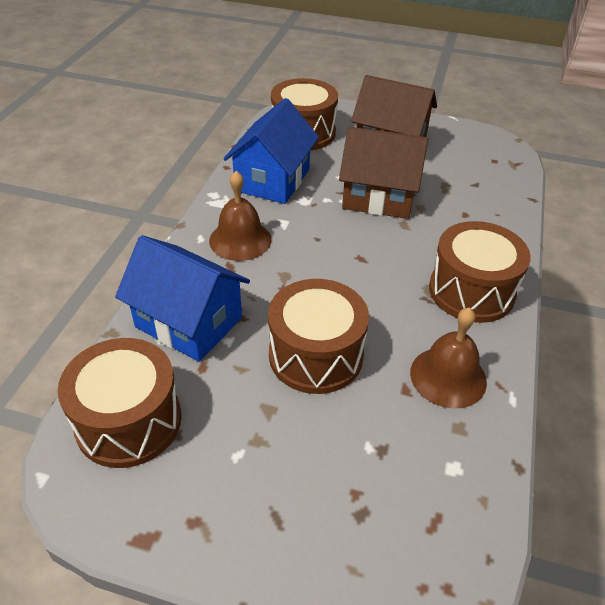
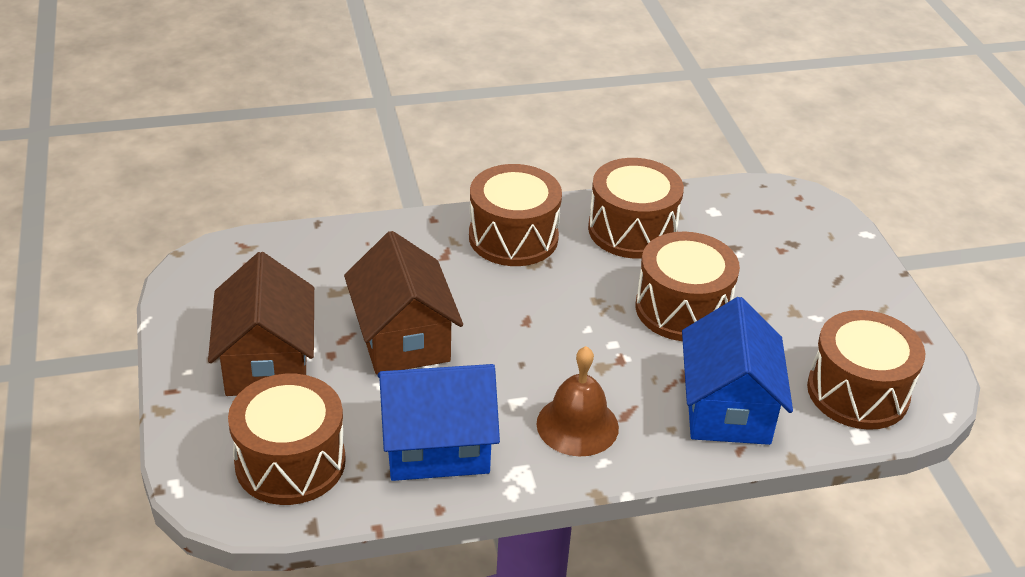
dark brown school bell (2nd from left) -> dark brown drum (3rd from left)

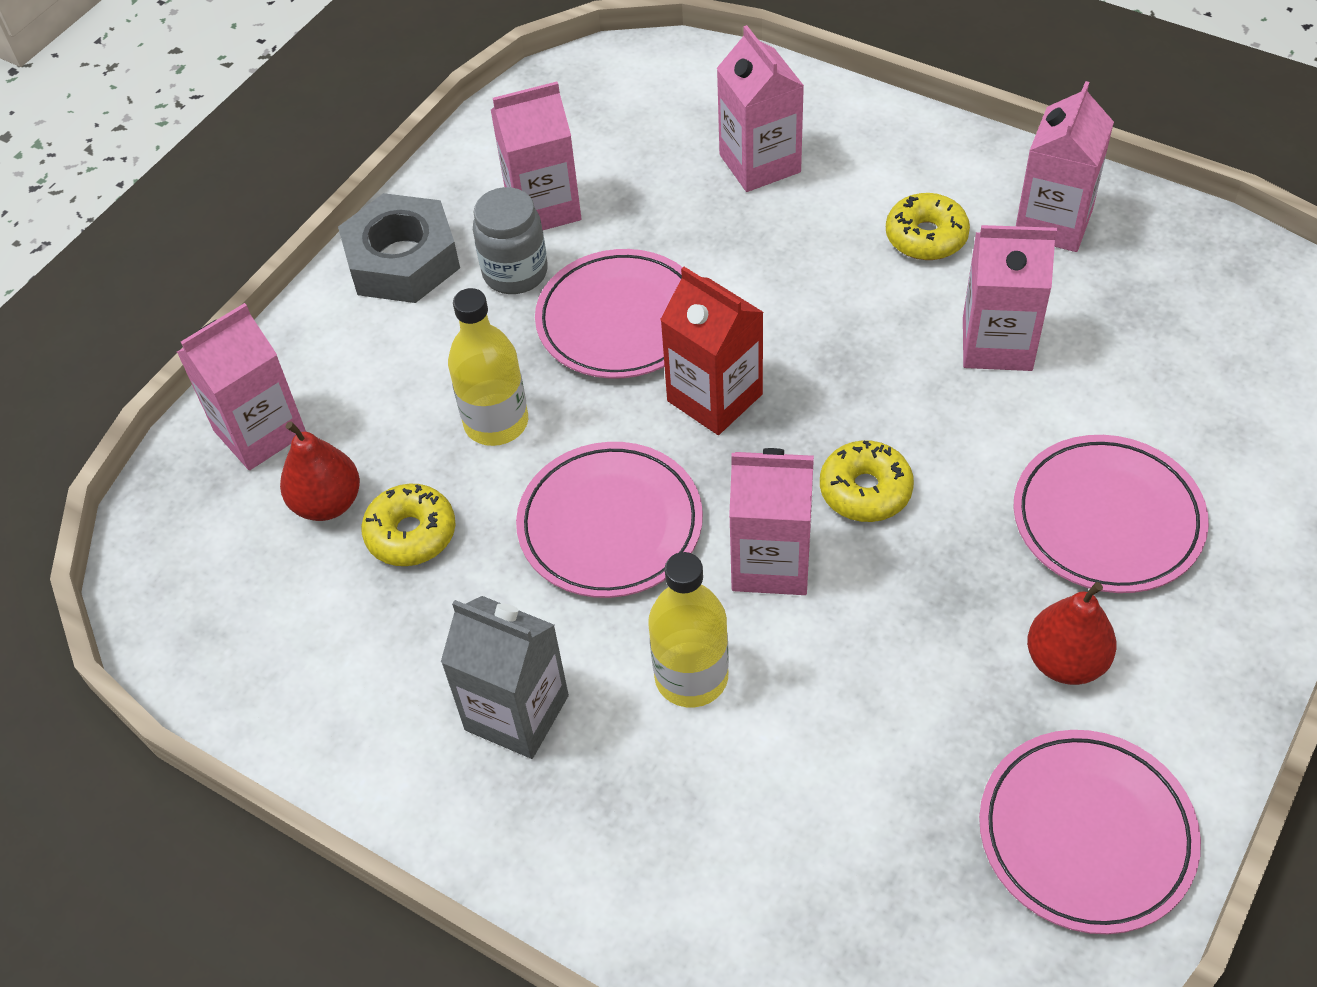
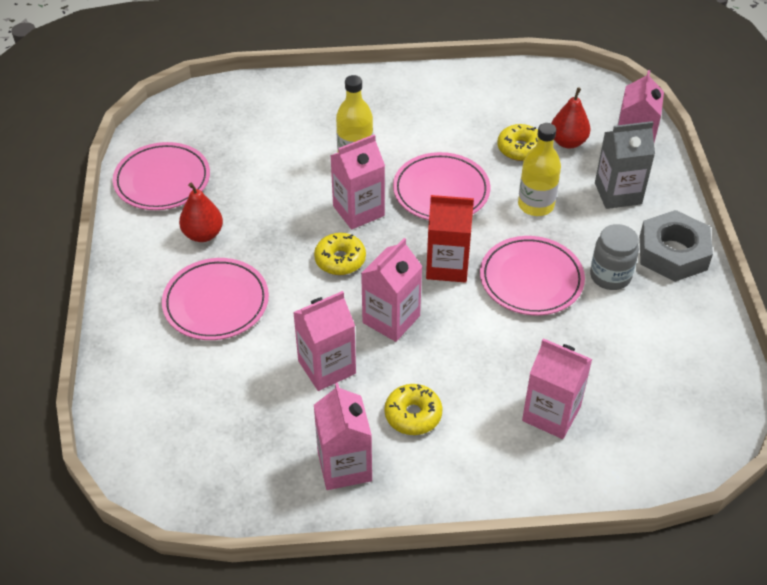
pink juice carton (2nd from left in the first image) -> pink juice carton (4th from left), moved
gray juice carton, moved

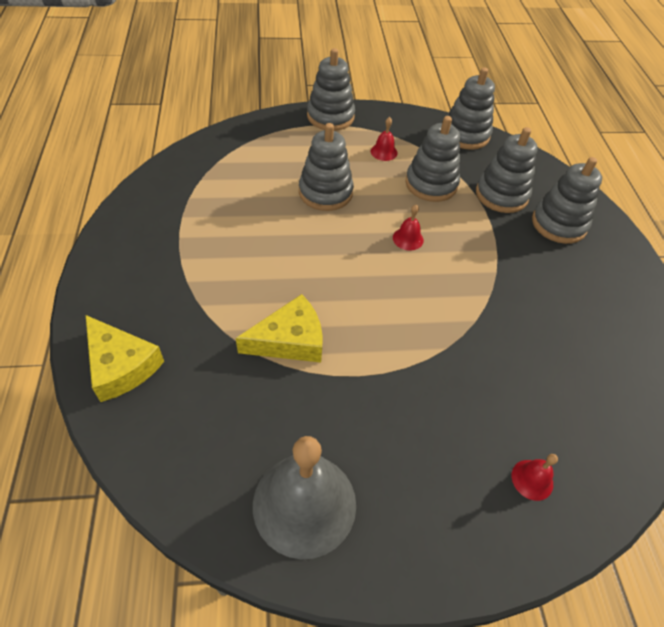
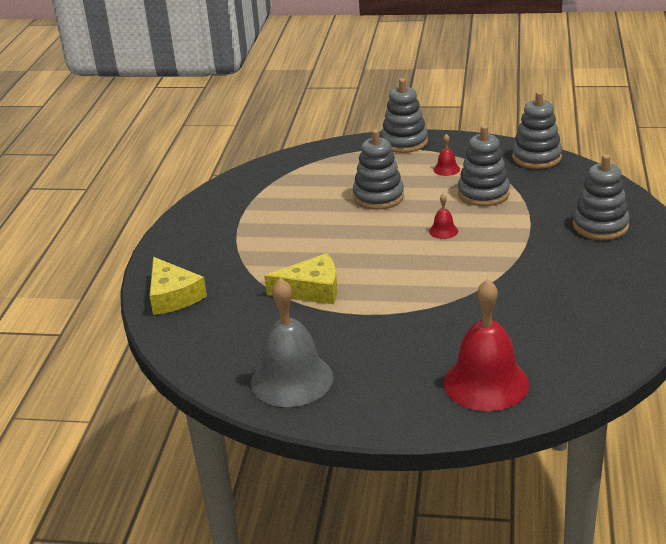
scarlet school bell (3rd from left), x2.36
gray stacking toy (5th from left) -> none

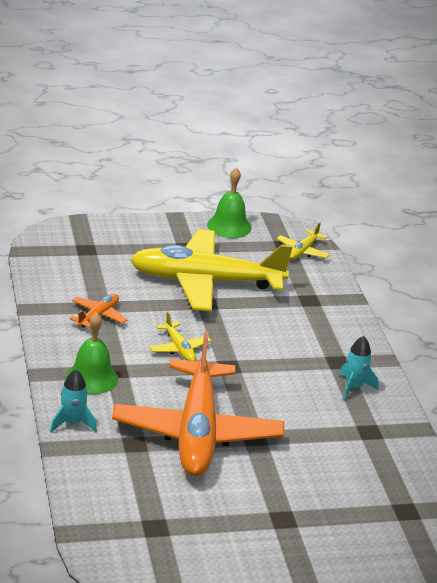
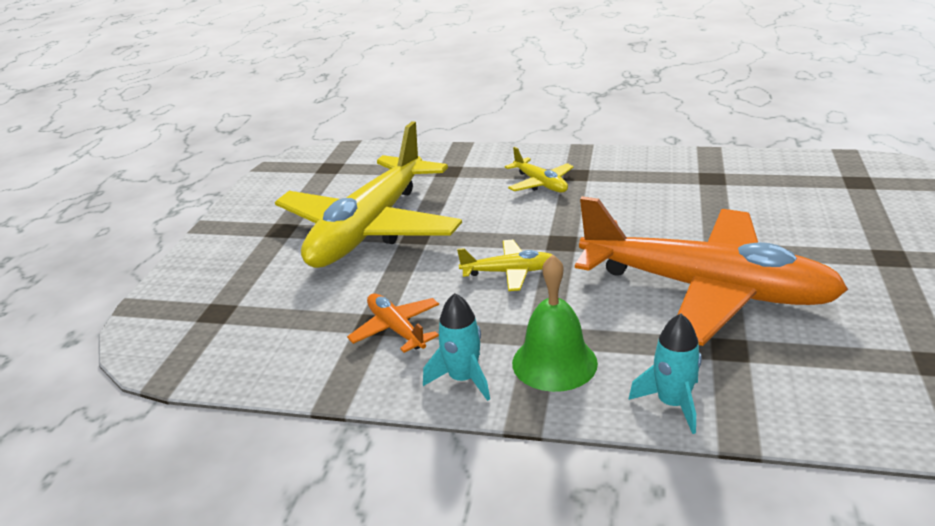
teal spaceship (2nd from left in the first image) -> teal spaceship (1st from left), moved
bright yellow plane (3rd from left), moved
emerald school bell (2nd from left) -> none

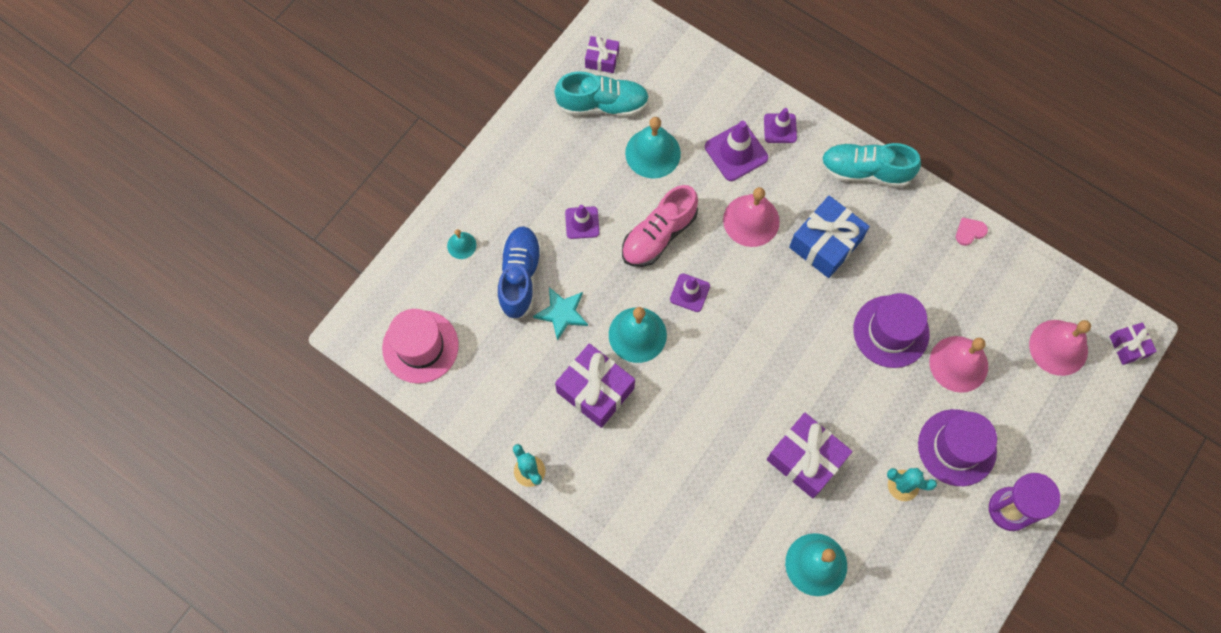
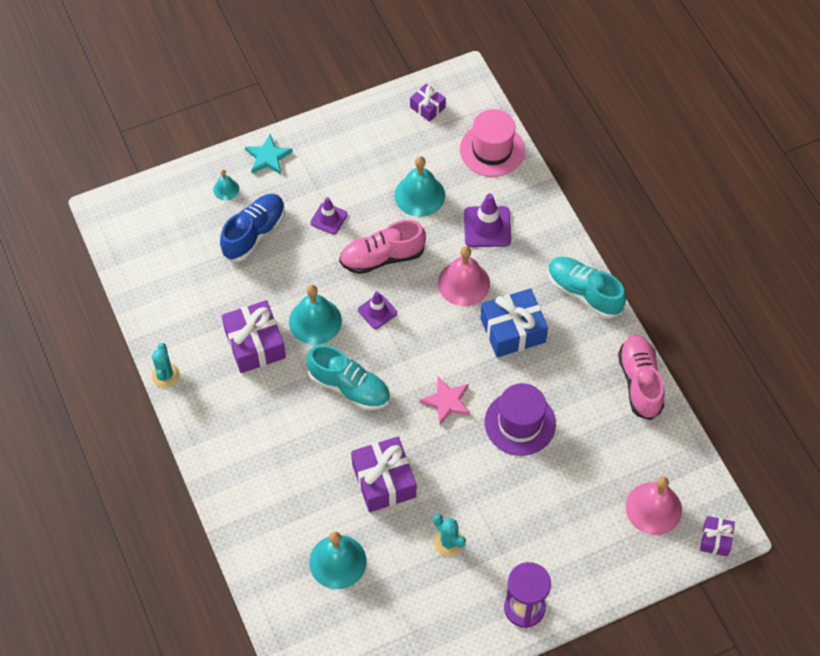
teal star, moved
teal lace-up shoe (1st from left), moved
none -> pink star
pink tall hat, moved
pink heart shape -> pink lace-up shoe (2nd from left)
purple safety cone (4th from left) -> none
purple tall hat (2nd from left) -> none
pink school bell (2nd from left) -> none

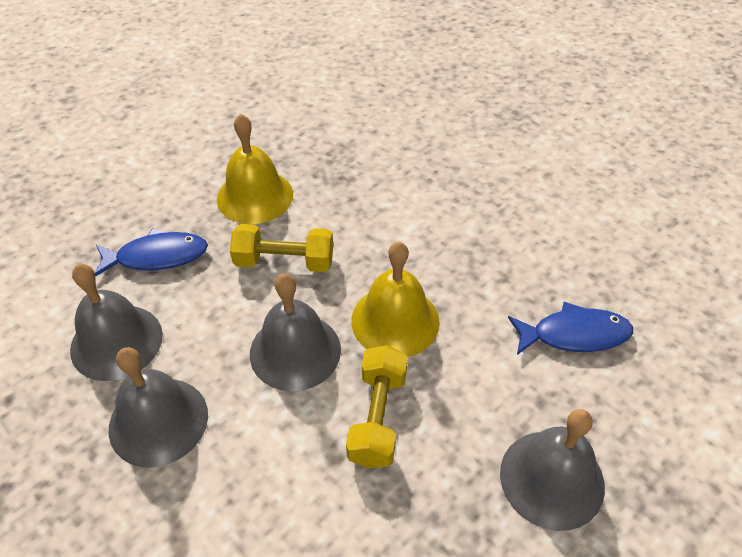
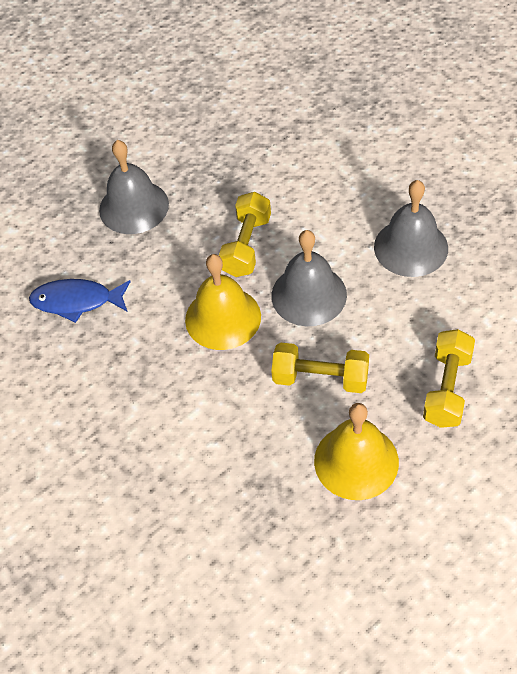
blue toy fish (1st from left) -> bright yellow free weight (3rd from left)
gray school bell (1st from left) -> none

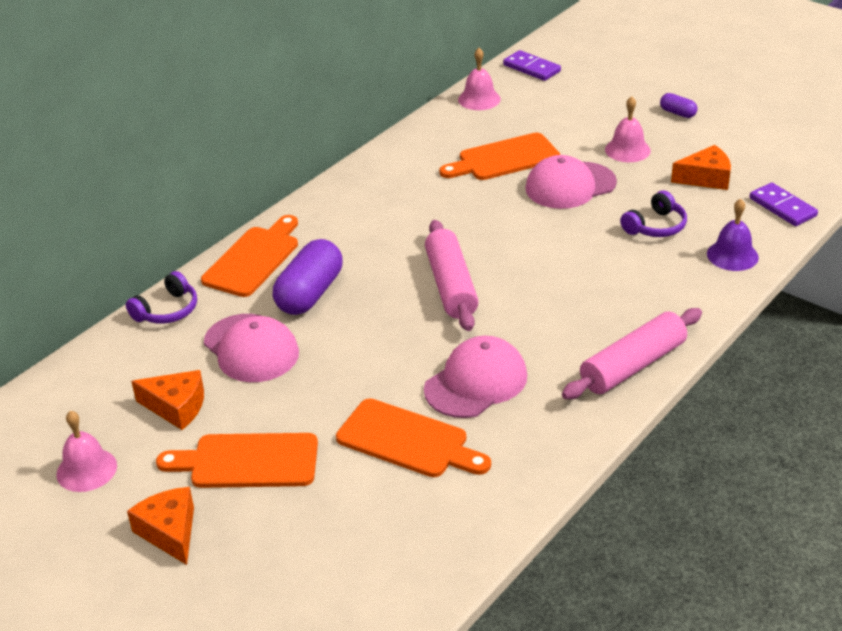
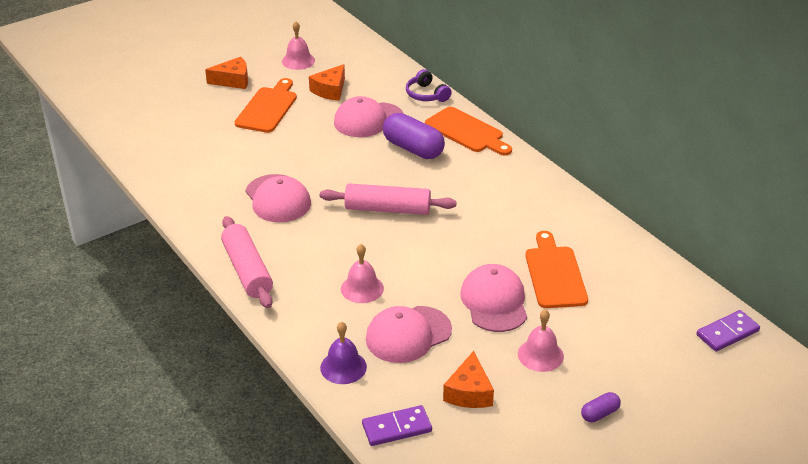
pink school bell (2nd from left), moved
purple over-ear headphones (2nd from left) -> pink baseball cap (3rd from left)
orange chopping board (3rd from left) -> none

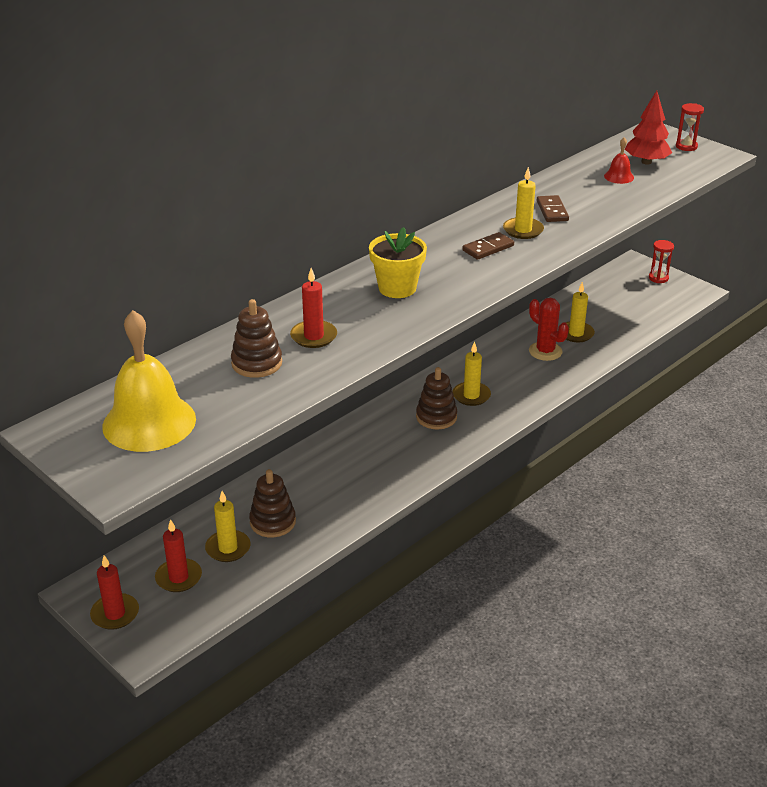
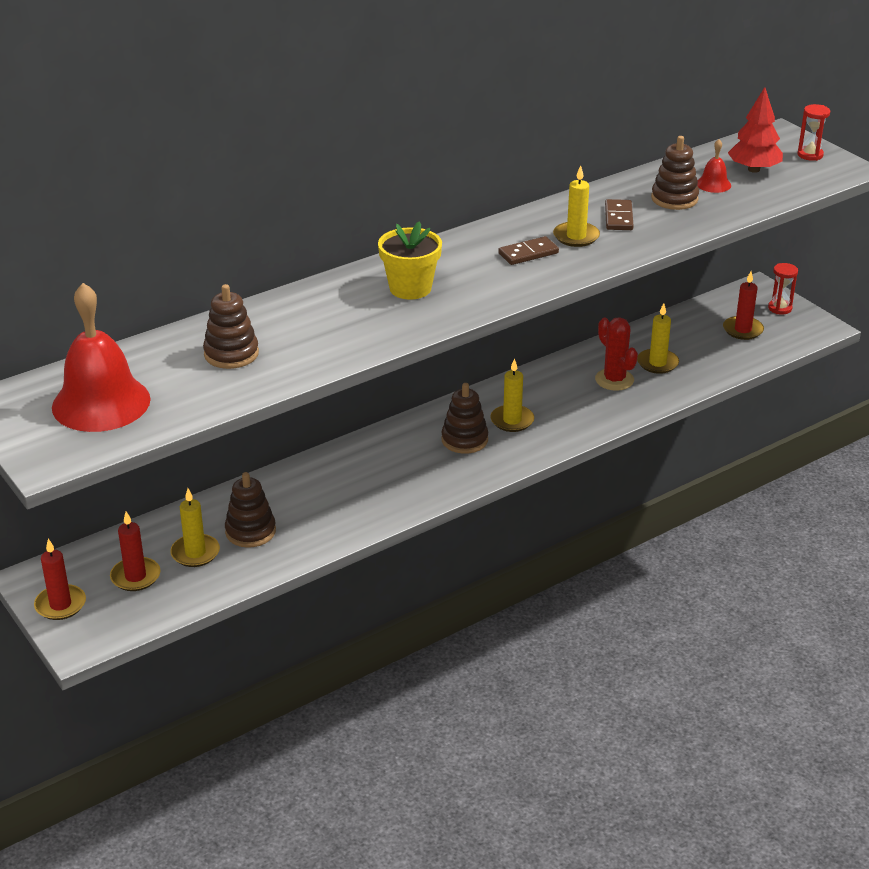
bright yellow school bell -> scarlet school bell (1st from left)
none -> dark brown stacking toy (4th from left)
scarlet candle (3rd from left), moved

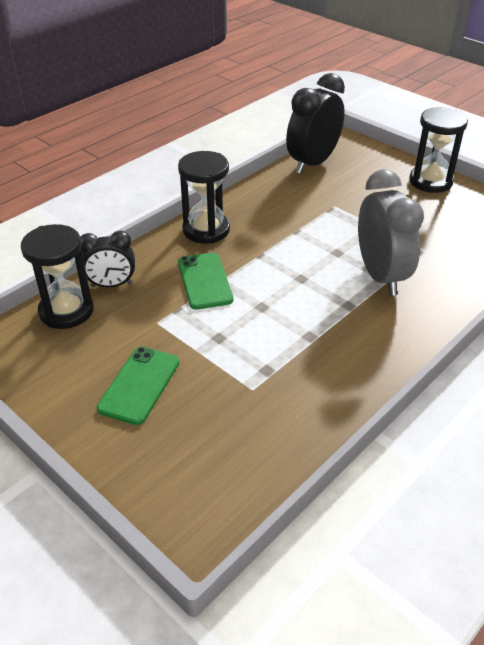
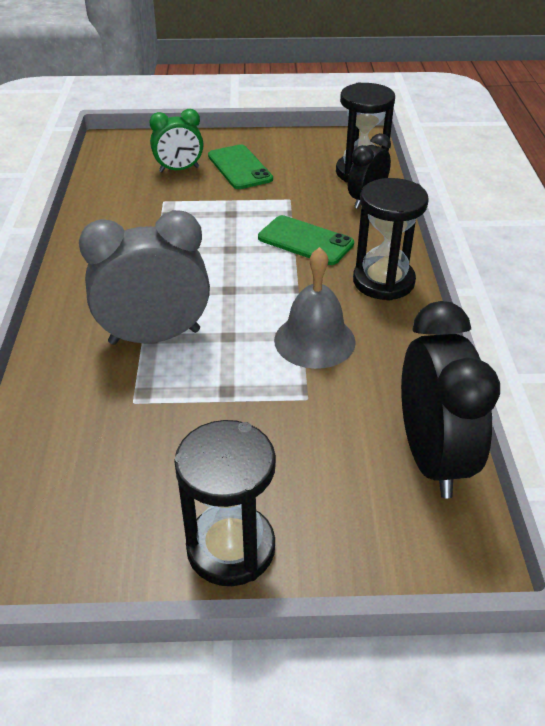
gray clock, 135 degrees clockwise
none -> emerald clock
none -> gray school bell

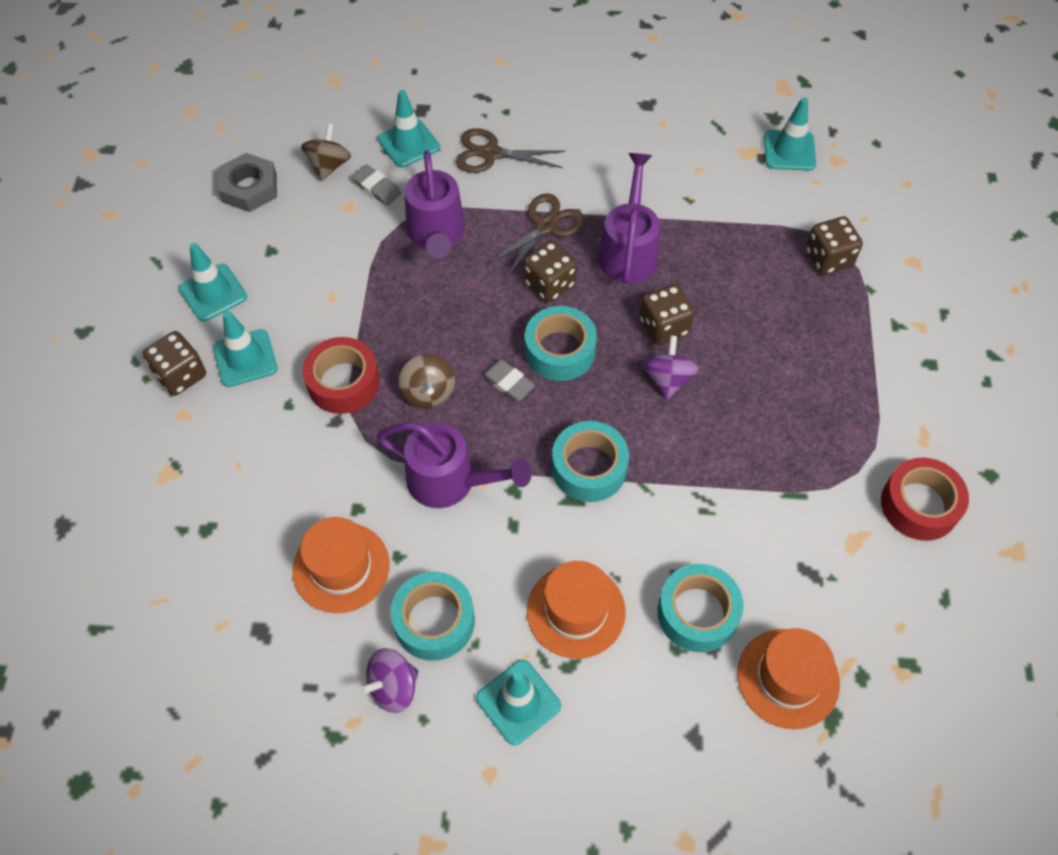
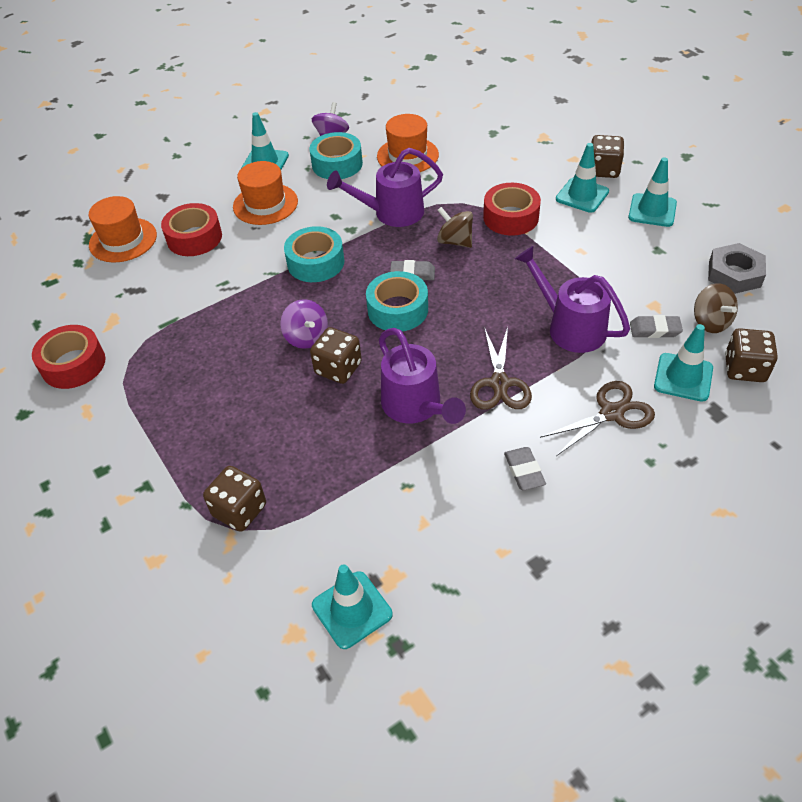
teal tape (4th from left) -> scarlet tape (2nd from left)
none -> gray pencil eraser (2nd from left)
dark brown game die (2nd from left in the first image) -> dark brown game die (4th from left), moved

